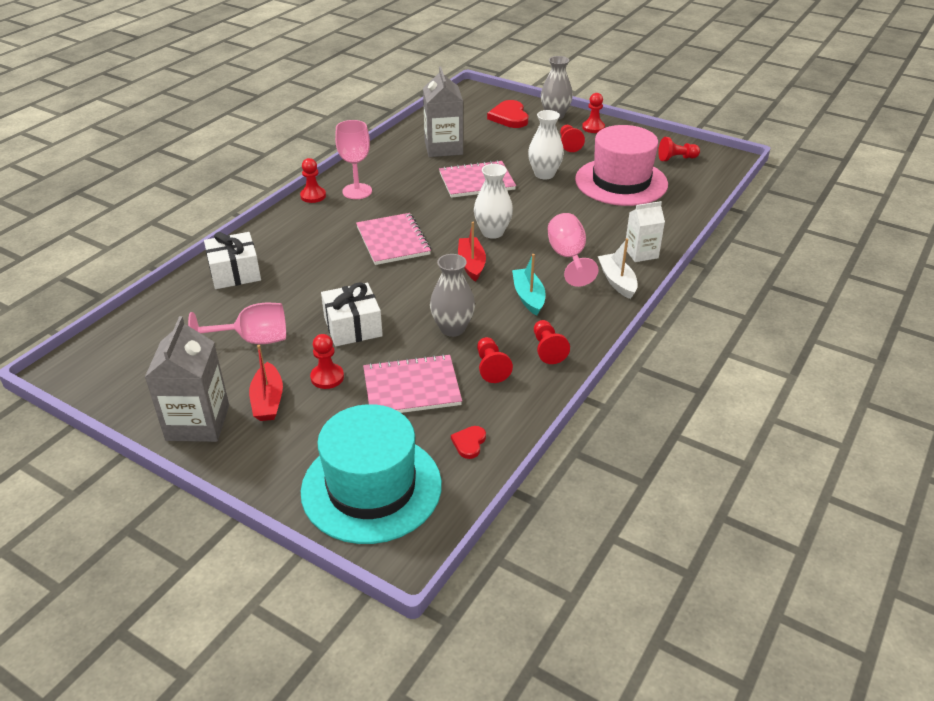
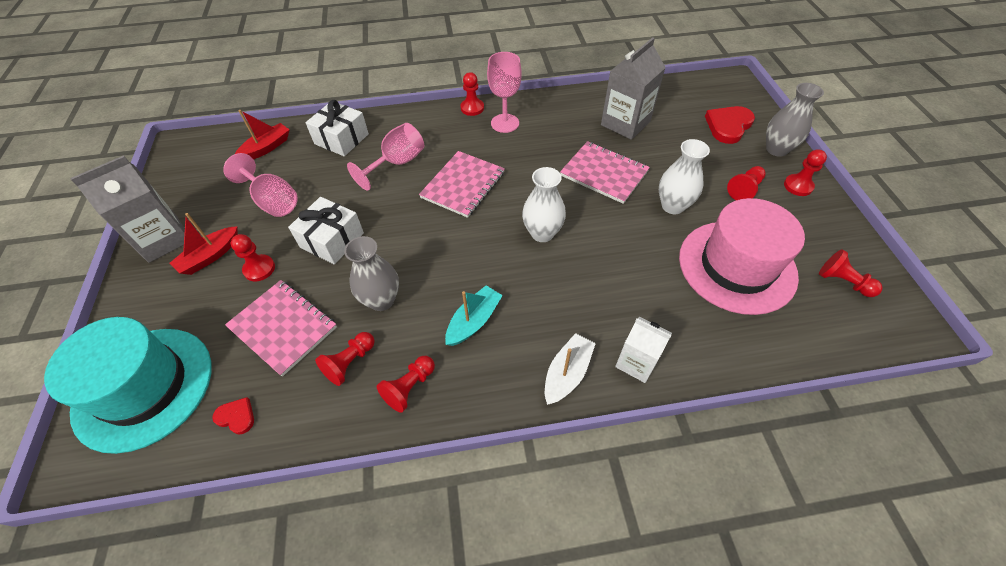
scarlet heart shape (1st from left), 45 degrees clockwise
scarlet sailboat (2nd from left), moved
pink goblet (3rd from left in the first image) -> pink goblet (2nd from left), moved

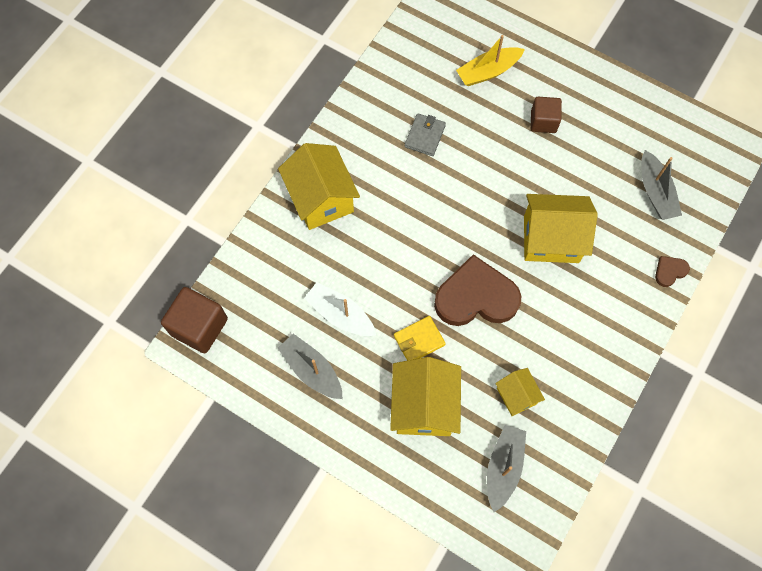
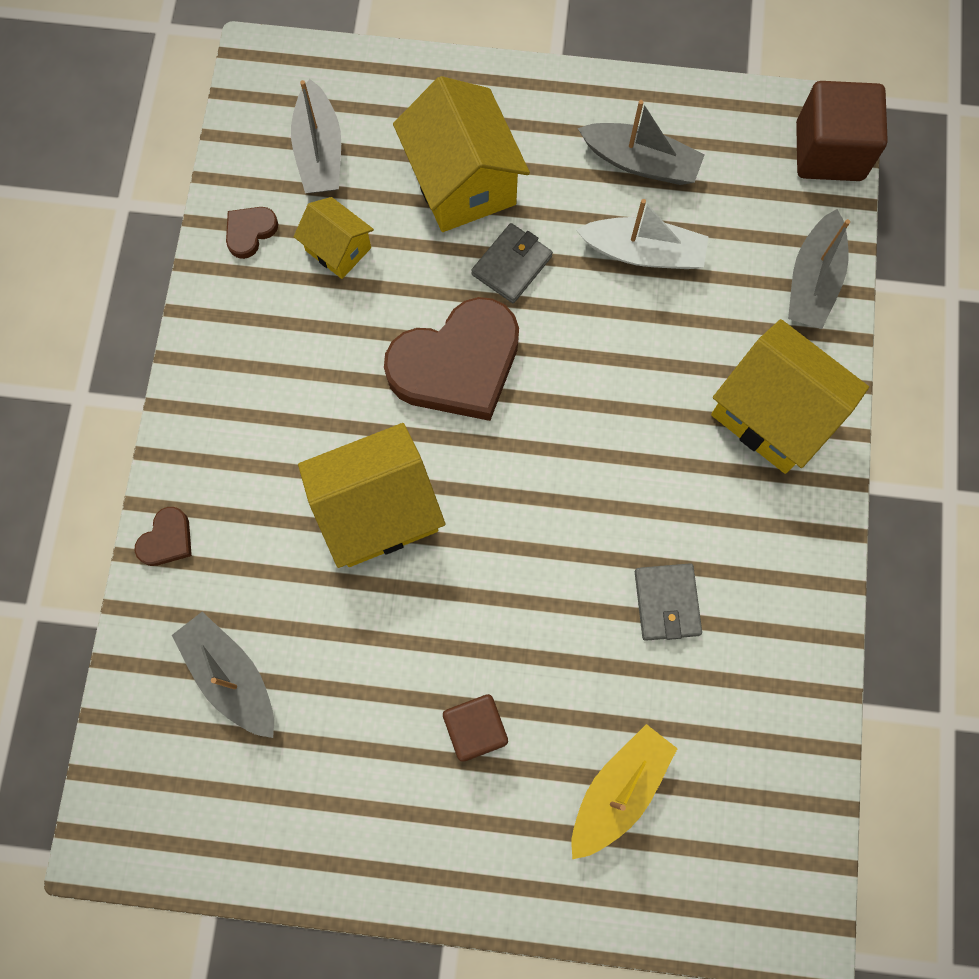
none -> dark brown heart shape (2nd from left)
bright yellow card wallet -> gray card wallet (1st from left)
none -> gray sailboat (4th from left)

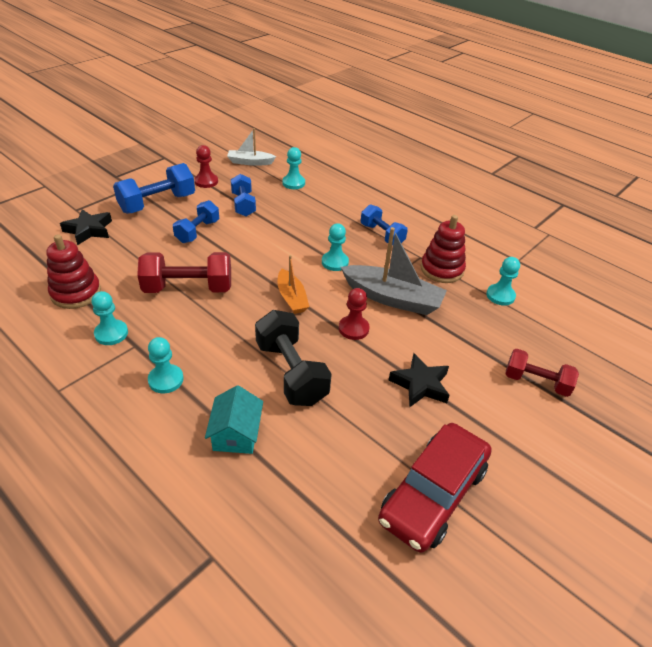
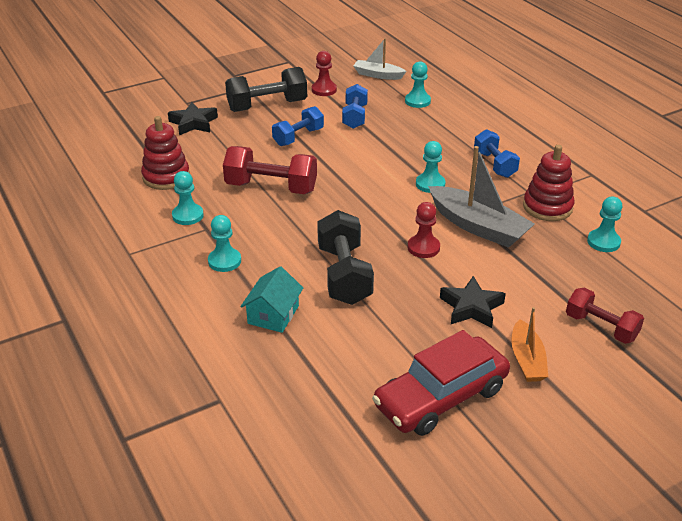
blue free weight (1st from left) -> ebony free weight (1st from left)
orange sailboat, moved

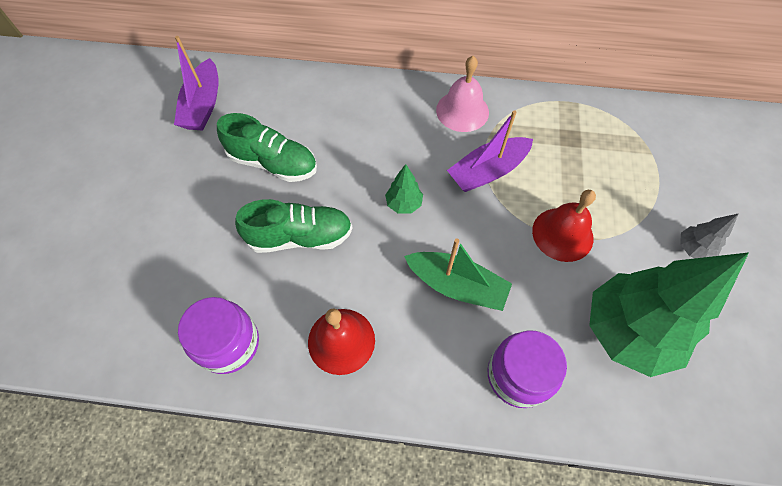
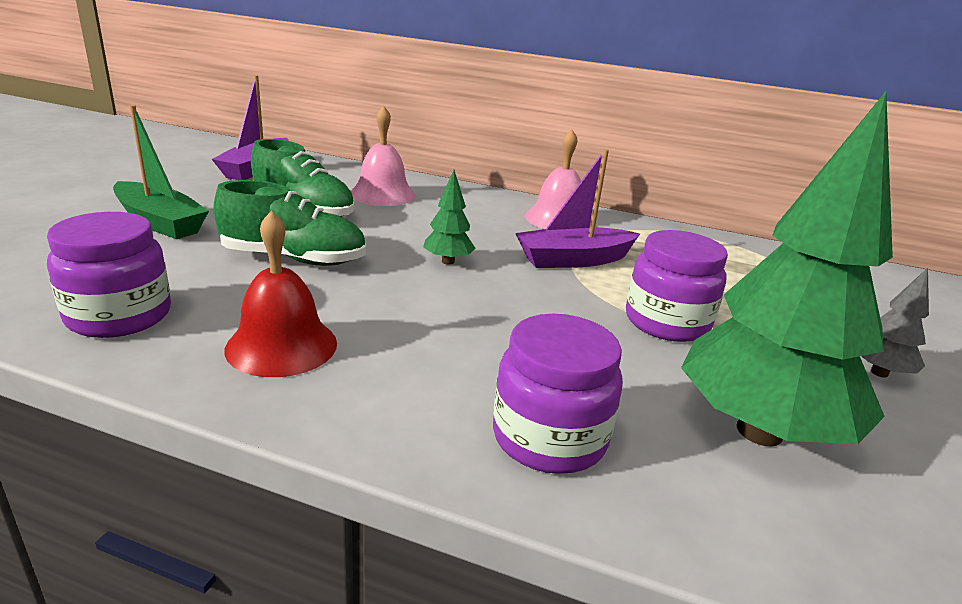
emerald sailboat, moved
none -> pink school bell (1st from left)
scarlet school bell (2nd from left) -> purple jam jar (3rd from left)

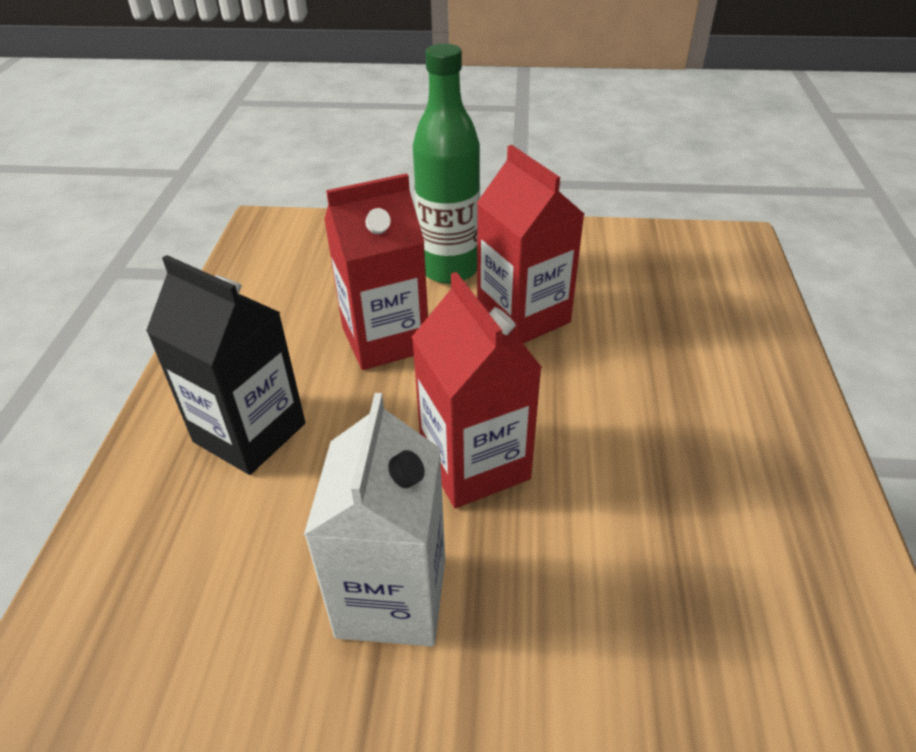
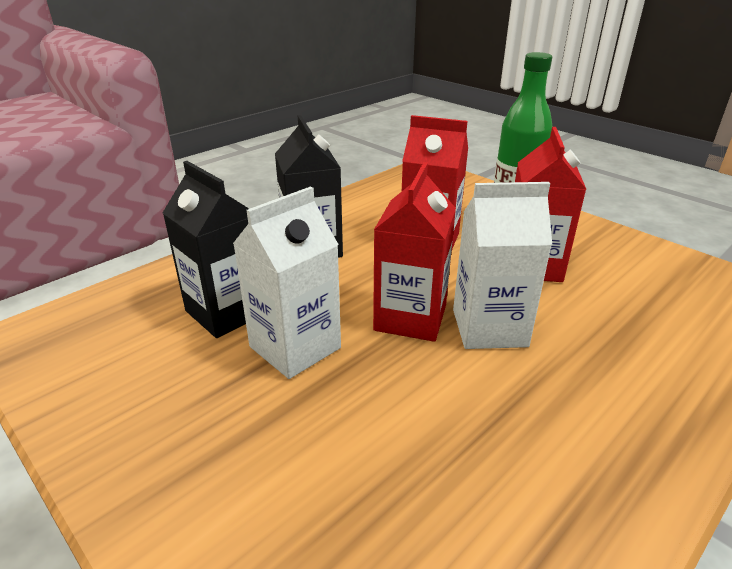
none -> ebony juice carton (1st from left)
none -> snow-white juice carton (2nd from left)

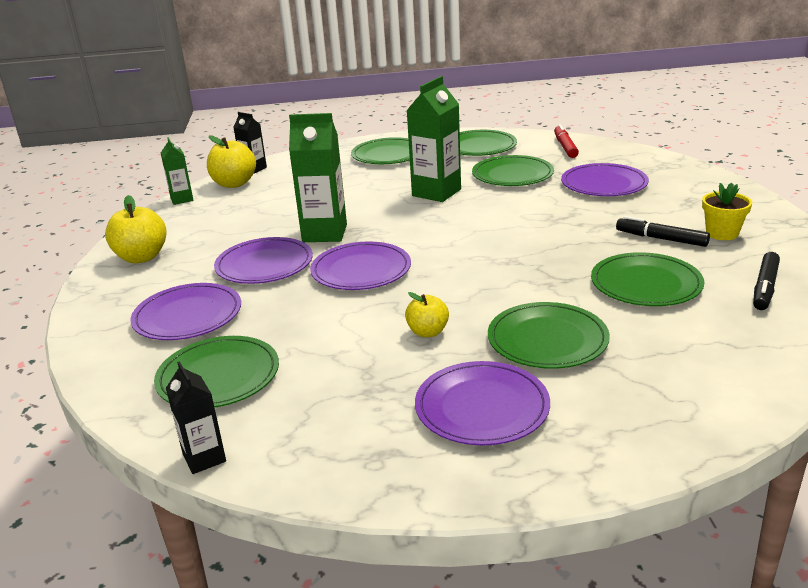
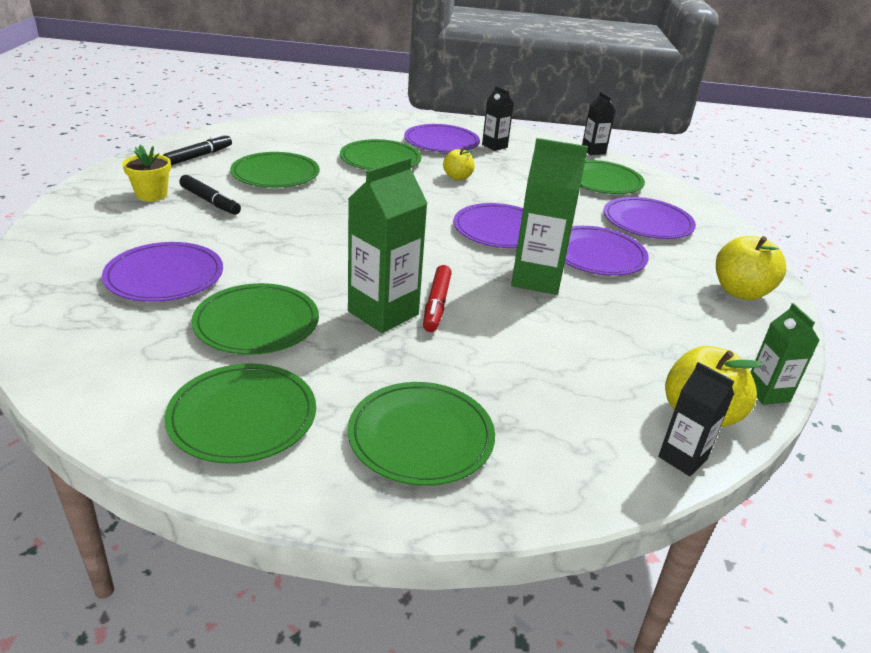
scarlet marker, moved
none -> ebony juice carton (1st from left)

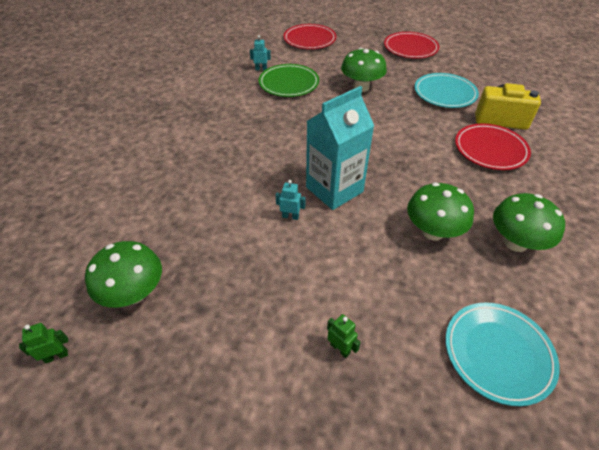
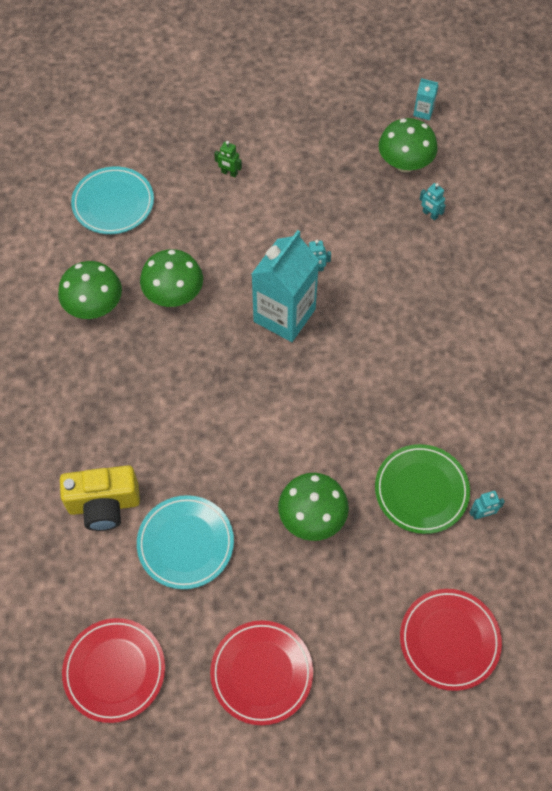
scarlet flat dish (3rd from left in the first image) -> scarlet flat dish (1st from left), moved
emerald robot figure (1st from left) -> teal juice carton (2nd from left)
none -> teal robot figure (2nd from left)

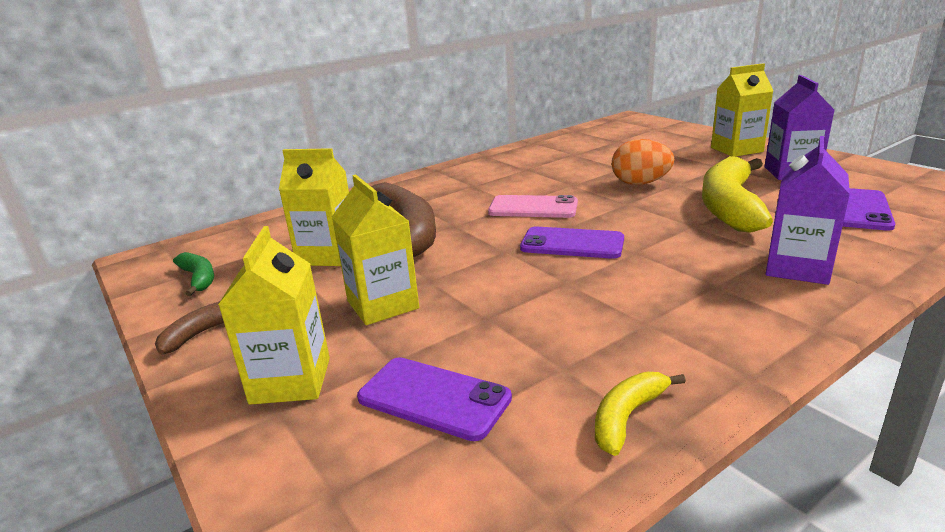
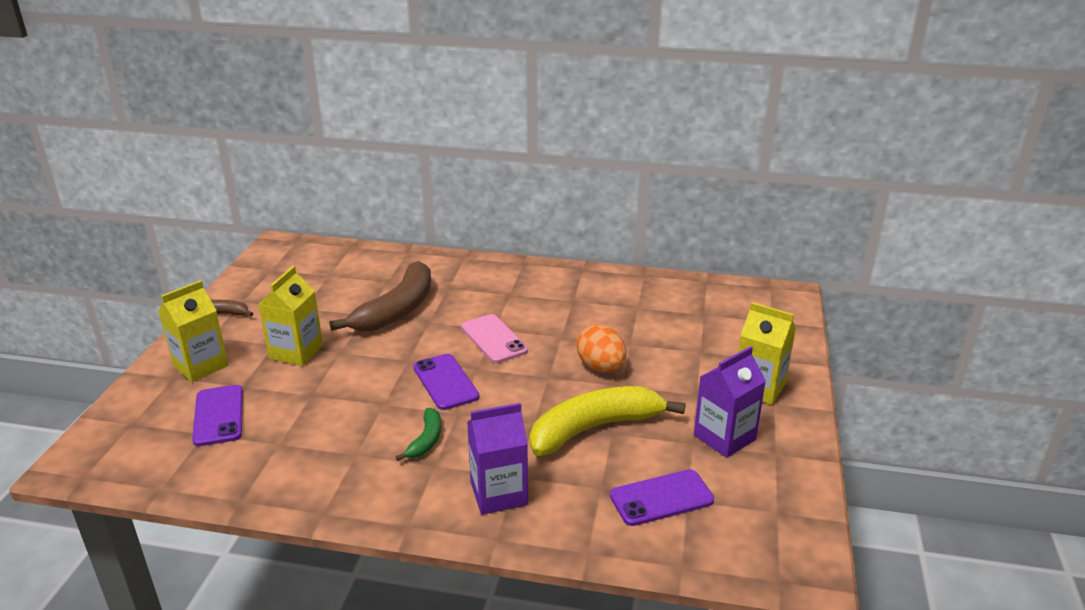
emerald toy banana, moved
bright yellow juice carton (2nd from left) -> none
bright yellow toy banana (1st from left) -> none

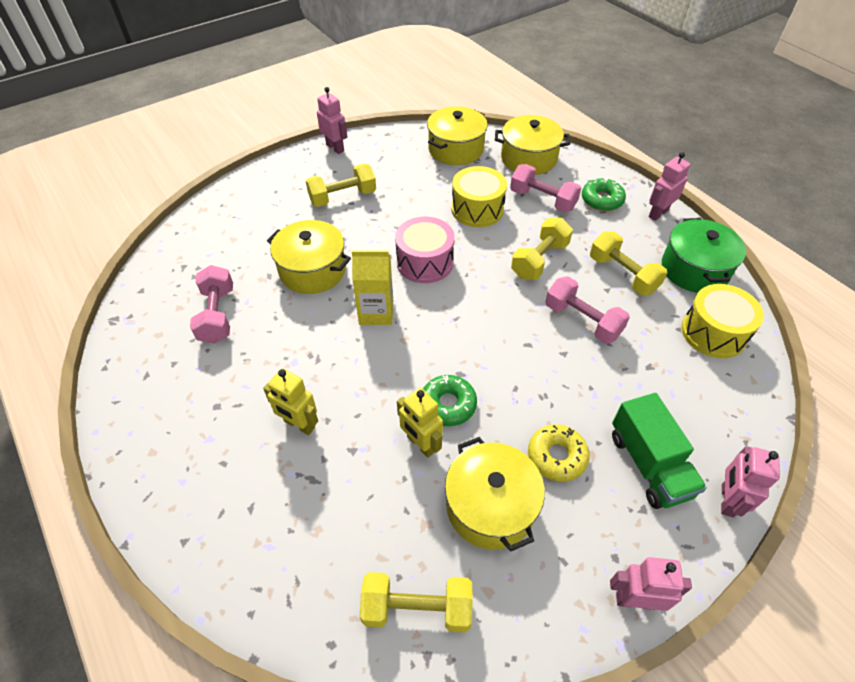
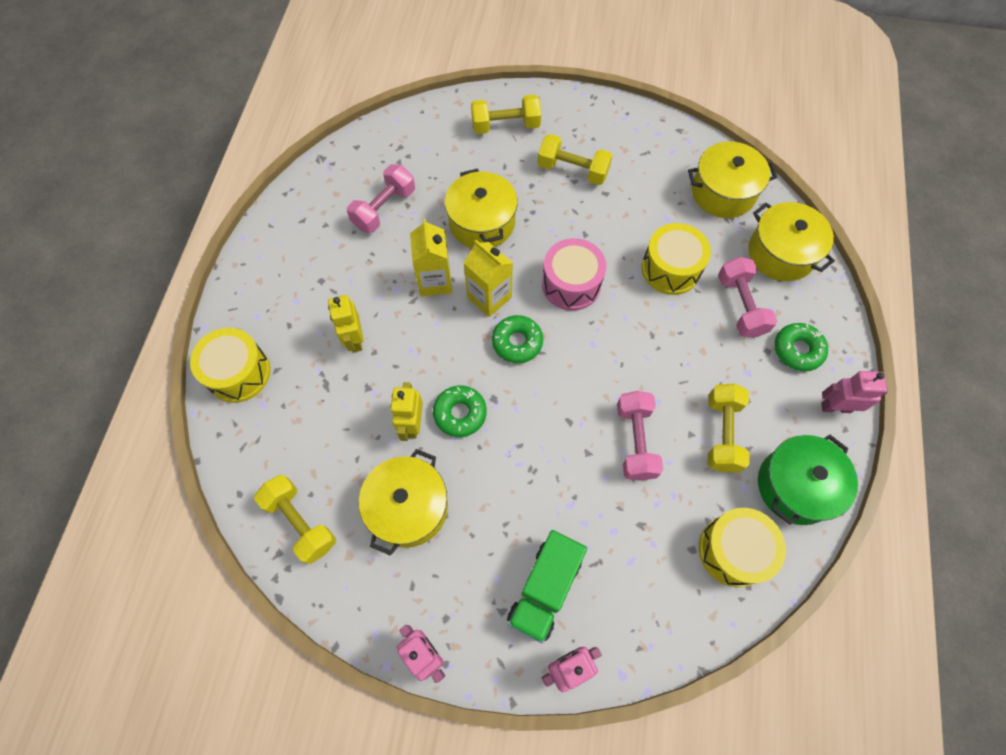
none -> bright yellow drum (1st from left)
none -> bright yellow juice carton (1st from left)
bright yellow free weight (3rd from left in the first image) -> bright yellow free weight (2nd from left), moved
none -> emerald glazed donut (2nd from left)
pink robot figure (1st from left) -> none
bright yellow glazed donut -> none

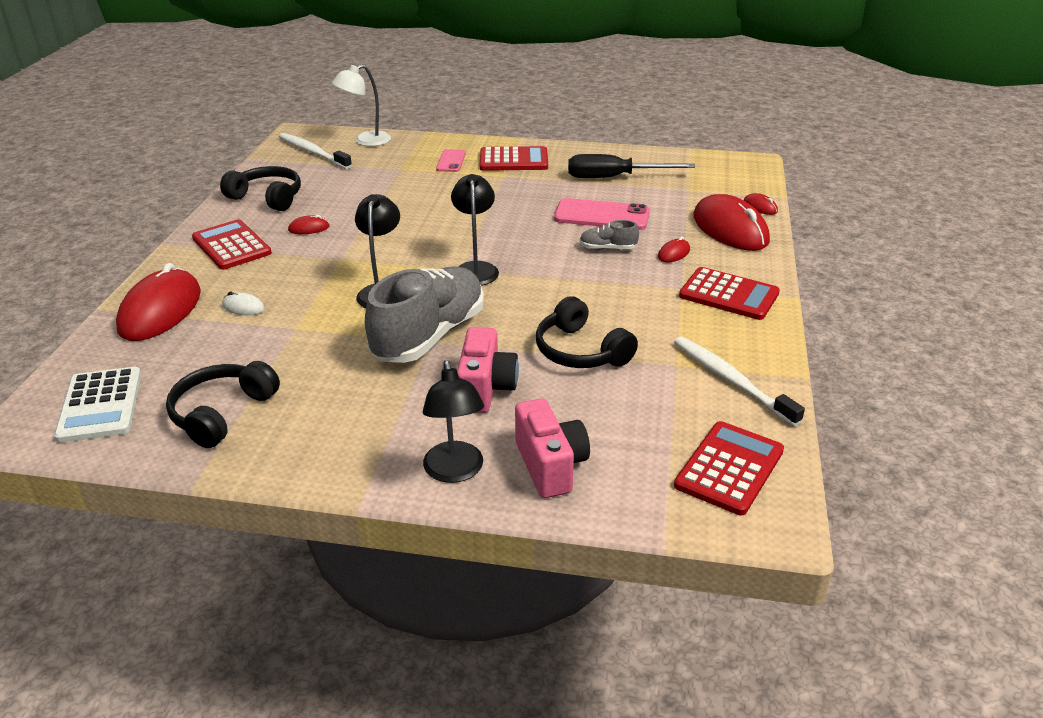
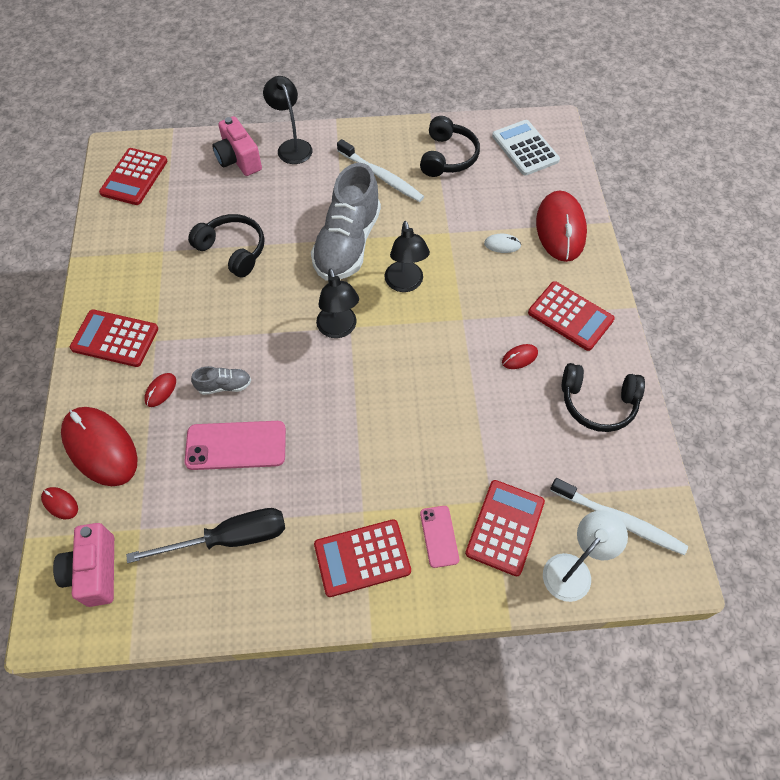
pink photo camera (1st from left), moved
snow-white toothbrush (2nd from left in the first image) -> snow-white toothbrush (1st from left), moved
none -> scarlet calculator (4th from left)

